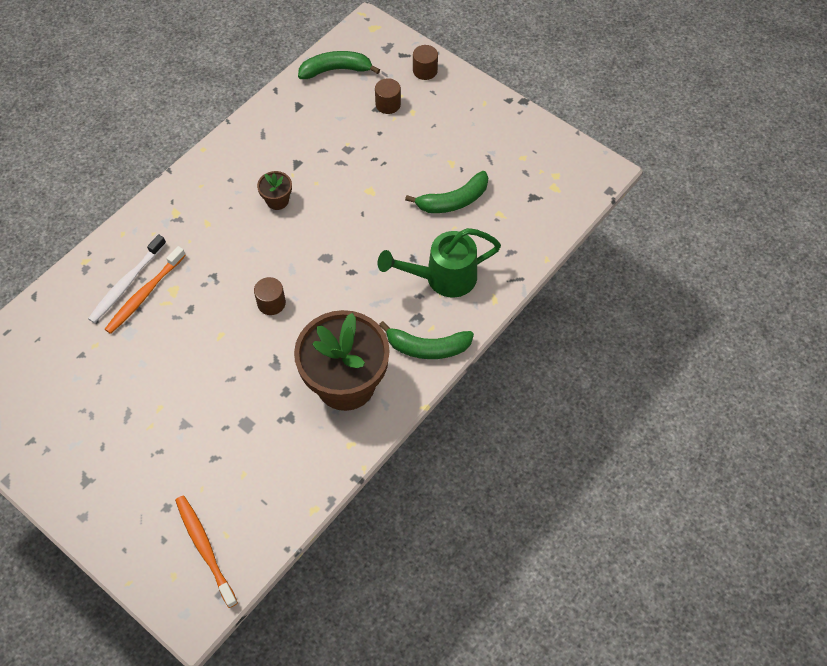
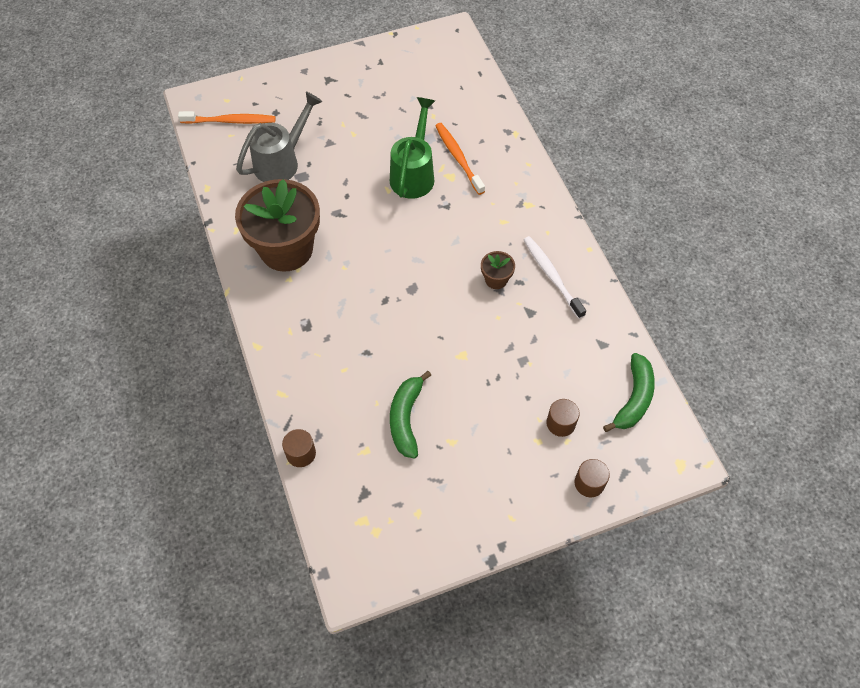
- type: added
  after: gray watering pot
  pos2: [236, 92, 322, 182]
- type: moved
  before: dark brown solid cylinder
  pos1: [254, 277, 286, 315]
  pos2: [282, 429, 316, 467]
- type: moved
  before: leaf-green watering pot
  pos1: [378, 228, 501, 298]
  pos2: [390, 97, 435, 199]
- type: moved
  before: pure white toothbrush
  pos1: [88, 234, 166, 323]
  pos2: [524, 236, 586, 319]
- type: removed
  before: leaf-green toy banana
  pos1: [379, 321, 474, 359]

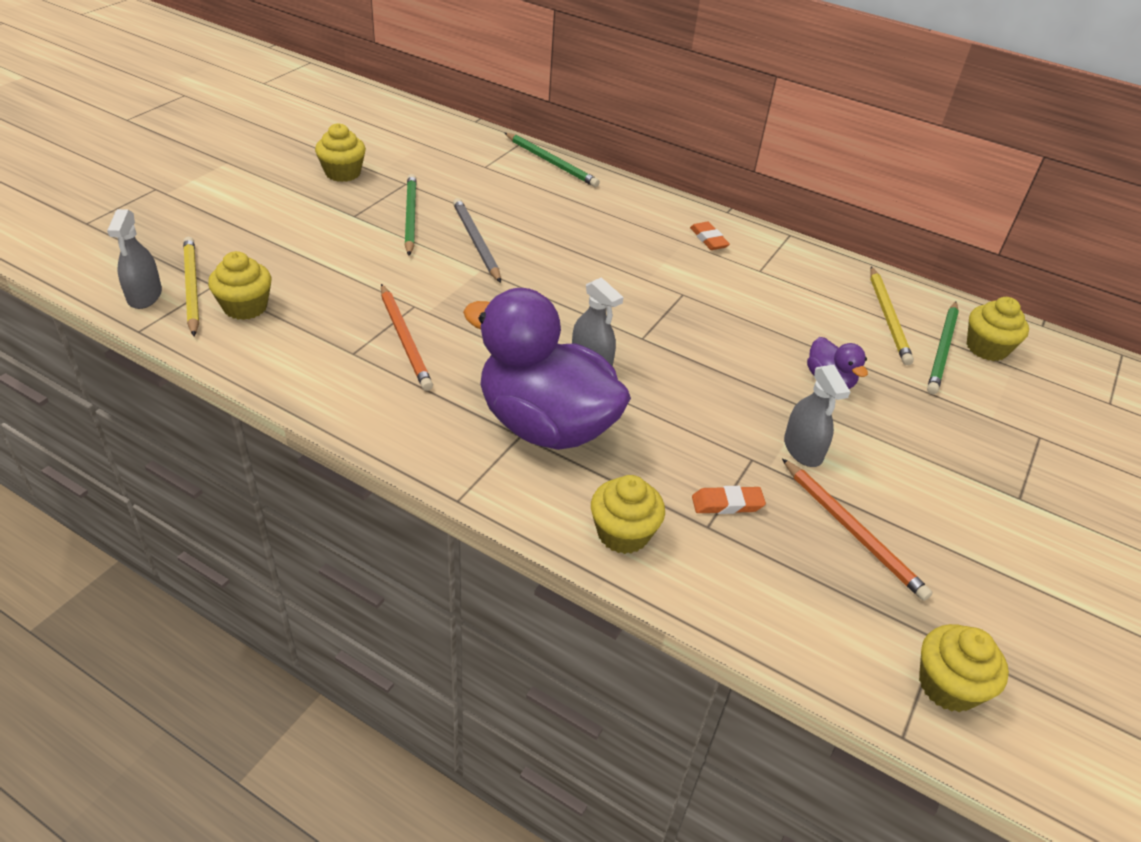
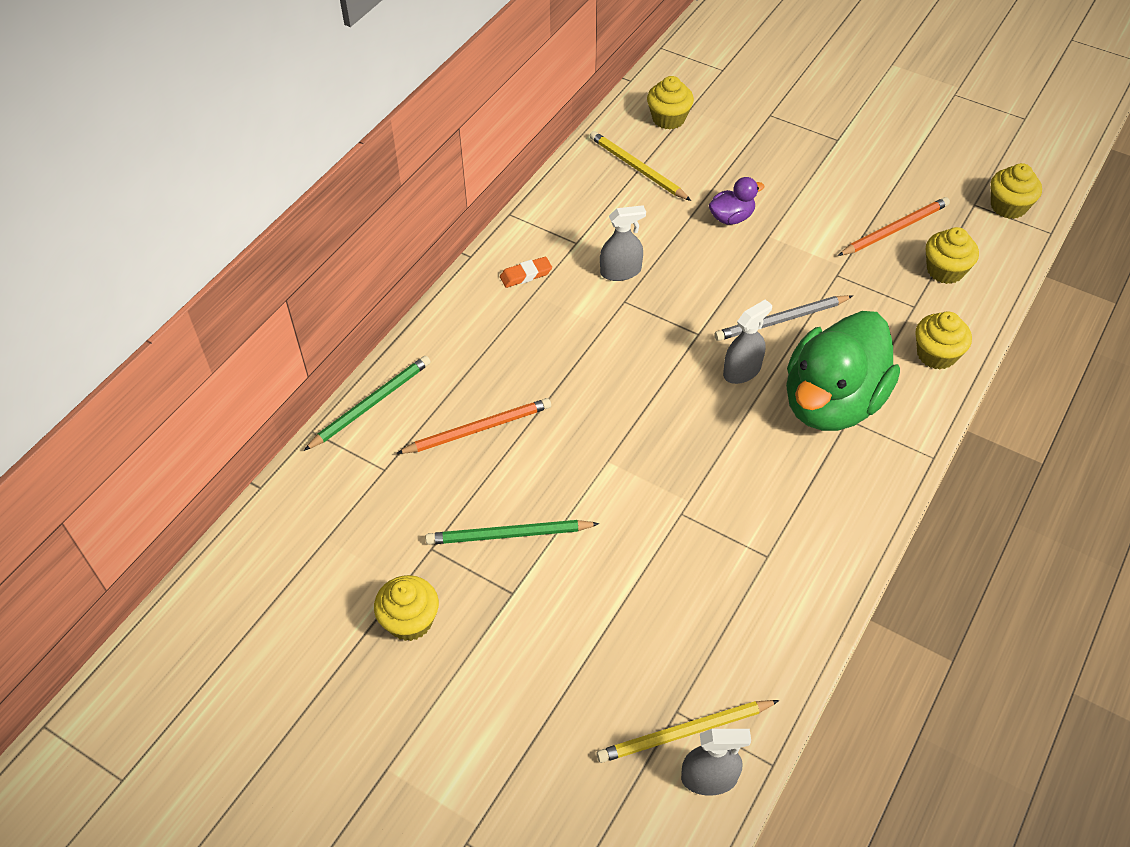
- type: moved
  before: orange-coloured wooden pencil
  pos1: [381, 284, 433, 391]
  pos2: [396, 398, 551, 454]
- type: turned
  before: yellow wooden pencil
  pos1: [870, 267, 914, 365]
  pos2: [590, 131, 691, 201]
  turn: -135
- type: moved
  before: gray spray bottle
  pos1: [784, 365, 850, 467]
  pos2: [600, 205, 646, 281]
- type: moved
  before: gray wooden pencil
  pos1: [453, 198, 501, 283]
  pos2: [714, 295, 853, 341]
- type: recoloured
  before: royal purple duck
  after: leaf-green duck
  pos1: [463, 288, 631, 450]
  pos2: [786, 311, 900, 431]
- type: moved
  before: yellow muffin
  pos1: [208, 251, 271, 320]
  pos2: [926, 227, 979, 284]
- type: removed
  before: orange-coloured eraser
  pos1: [692, 486, 766, 514]
- type: removed
  before: leaf-green wooden pencil
  pos1: [927, 301, 959, 394]

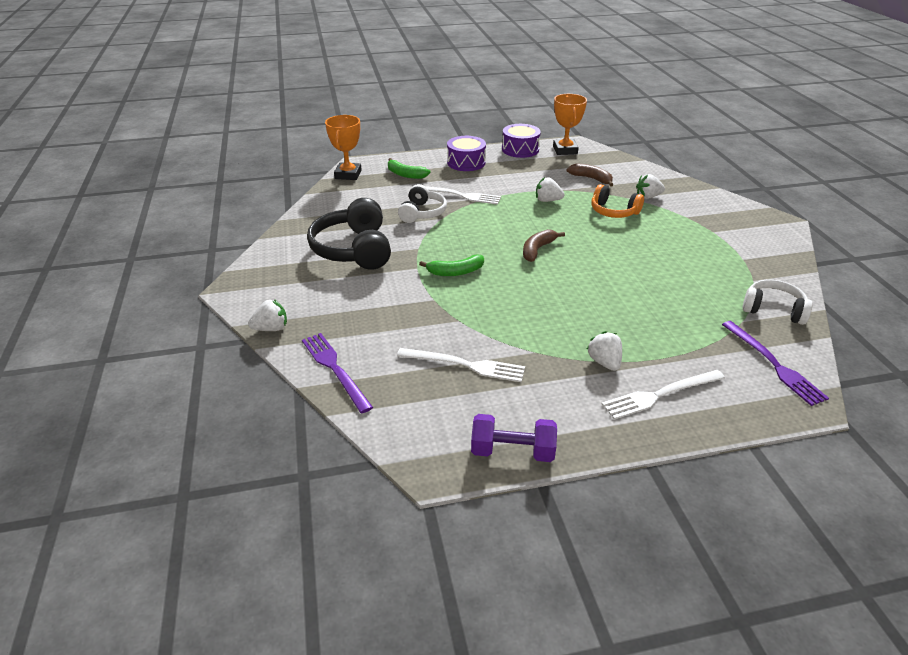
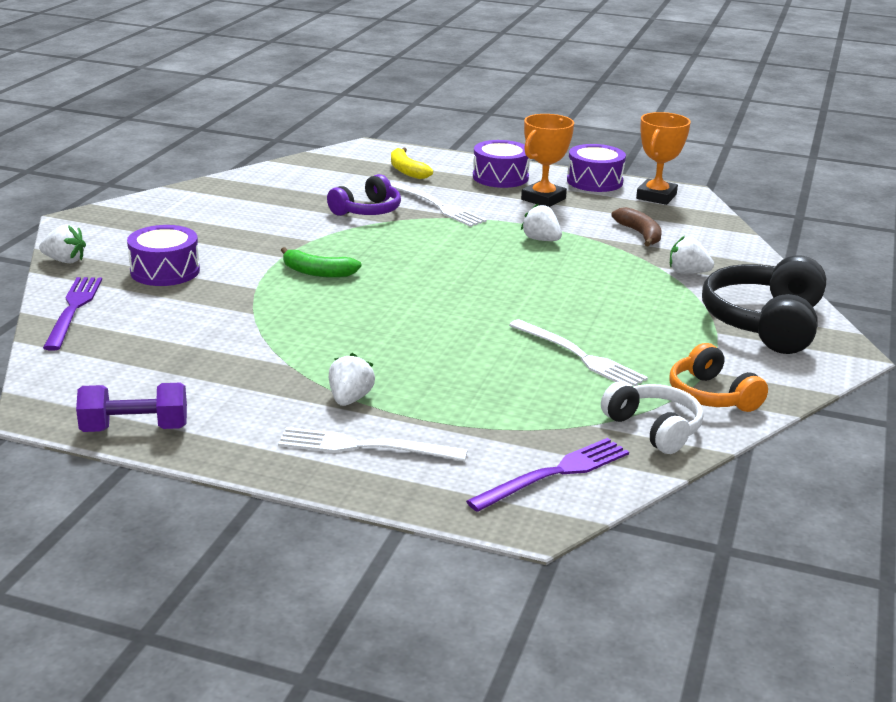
- type: turned
  before: royal purple free weight
  pos1: [471, 414, 557, 462]
  pos2: [76, 383, 187, 432]
  turn: -45
- type: added
  after: royal purple toy drum
  pos2: [127, 225, 200, 286]
- type: recoloured
  before: pure white over-ear headphones
  after: royal purple over-ear headphones
  pos1: [398, 184, 447, 223]
  pos2: [327, 174, 401, 216]
- type: recoloured
  before: leaf-green toy banana
  after: yellow toy banana
  pos1: [388, 158, 431, 179]
  pos2: [391, 147, 433, 179]
- type: turned
  before: royal purple table fork
  pos1: [722, 321, 829, 406]
  pos2: [466, 438, 629, 512]
  turn: -135
- type: moved
  before: pure white table fork
  pos1: [397, 348, 525, 382]
  pos2: [509, 319, 648, 387]
- type: moved
  before: orange-coloured award cup
  pos1: [325, 115, 362, 180]
  pos2: [521, 114, 574, 207]
- type: moved
  before: orange-coloured over-ear headphones
  pos1: [591, 184, 644, 218]
  pos2: [670, 343, 768, 412]
- type: moved
  before: jet-black over-ear headphones
  pos1: [307, 198, 391, 270]
  pos2: [702, 255, 826, 354]
- type: removed
  before: dark brown toy banana
  pos1: [523, 229, 565, 262]

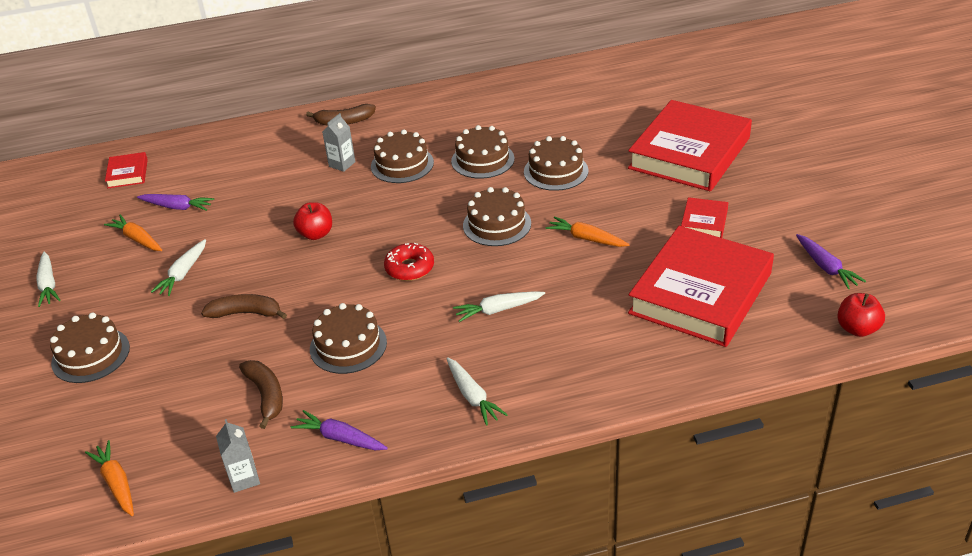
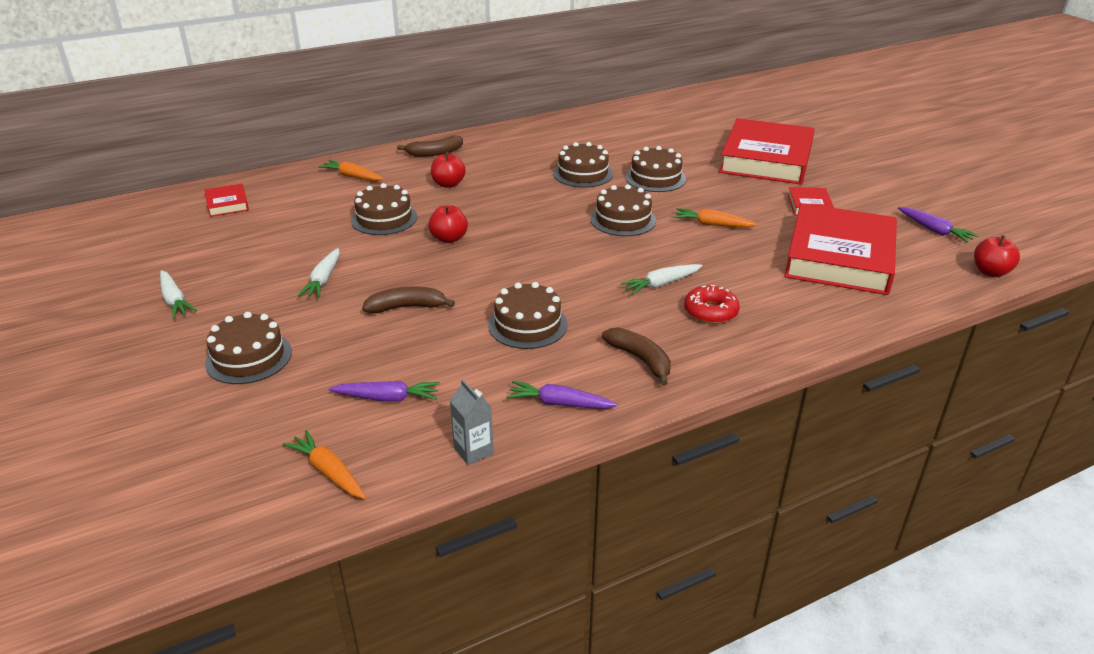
- type: moved
  before: orange-coloured toy carrot
  pos1: [104, 215, 162, 251]
  pos2: [318, 160, 383, 181]
- type: moved
  before: royal purple toy carrot
  pos1: [137, 194, 214, 211]
  pos2: [329, 381, 440, 402]
- type: moved
  before: dark brown cake
  pos1: [371, 130, 434, 183]
  pos2: [351, 183, 418, 235]
- type: replaced
  before: gray carton
  after: crimson apple
  pos1: [322, 113, 356, 172]
  pos2: [431, 152, 466, 188]
- type: moved
  before: dark brown toy banana
  pos1: [239, 360, 283, 429]
  pos2: [602, 327, 671, 386]
- type: moved
  before: crimson doughnut
  pos1: [384, 243, 434, 281]
  pos2: [684, 285, 740, 324]
- type: removed
  before: pure white toy carrot
  pos1: [446, 357, 508, 426]

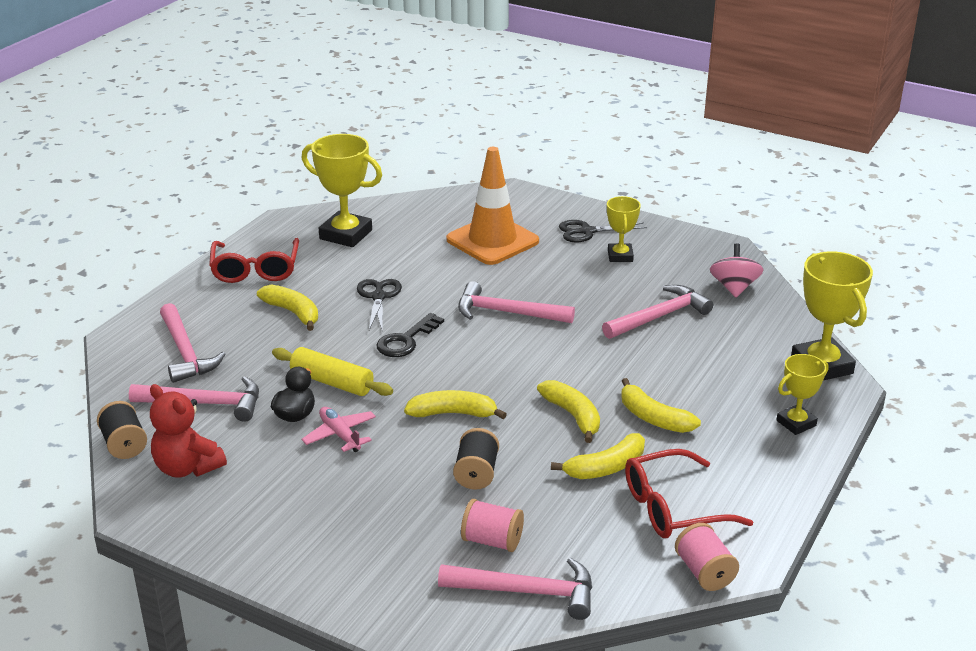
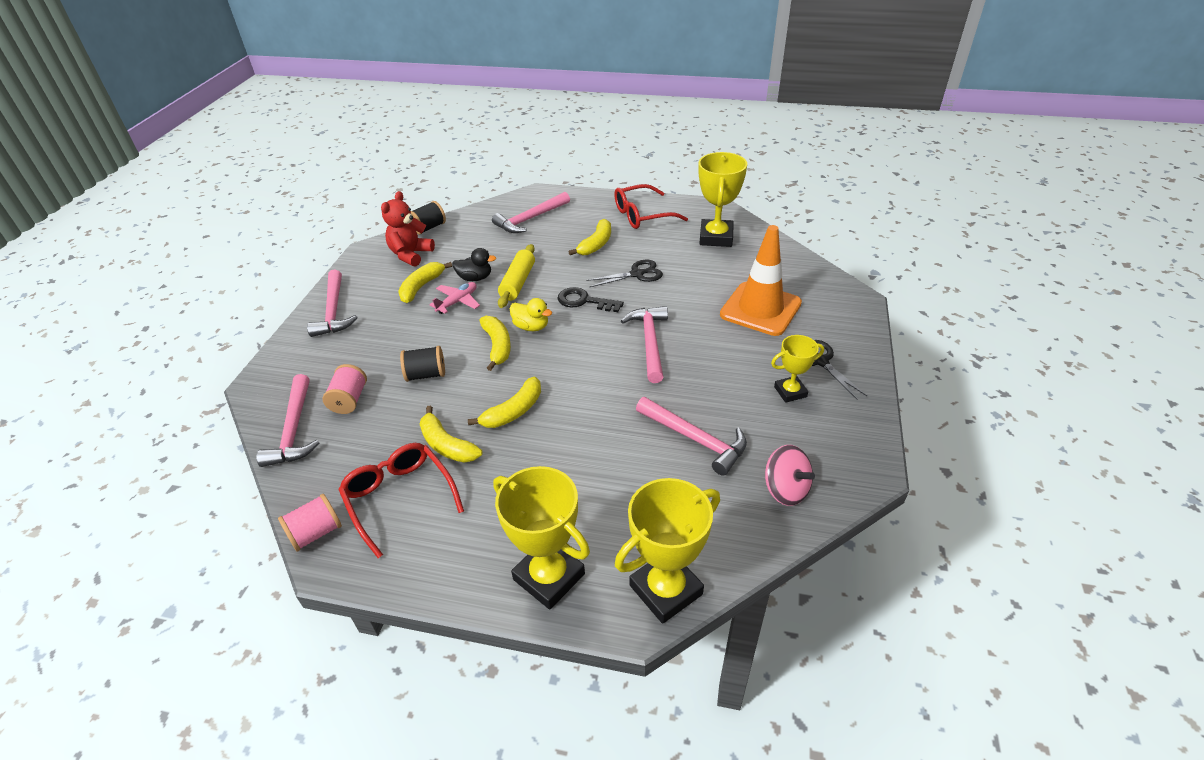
- type: moved
  before: rosy claw hammer
  pos1: [129, 376, 259, 422]
  pos2: [307, 270, 358, 337]
- type: moved
  before: yellow toy banana
  pos1: [621, 378, 701, 433]
  pos2: [398, 262, 452, 303]
- type: resized
  before: yellow award cup
  pos1: [776, 354, 829, 435]
  pos2: [493, 466, 590, 610]
  scale: 1.71
- type: added
  after: yellow duck
  pos2: [510, 298, 552, 331]
- type: turned
  before: rosy whirligig
  pos1: [710, 243, 763, 298]
  pos2: [765, 445, 815, 506]
  turn: 60

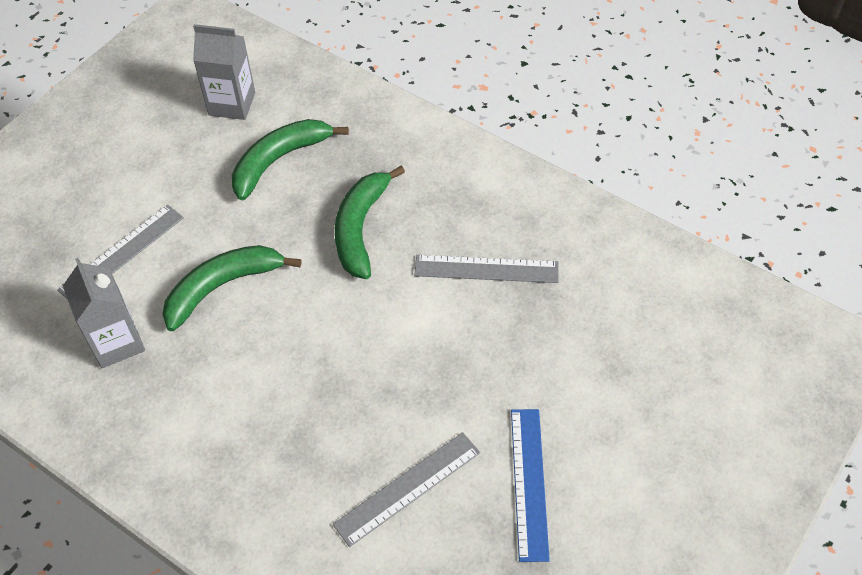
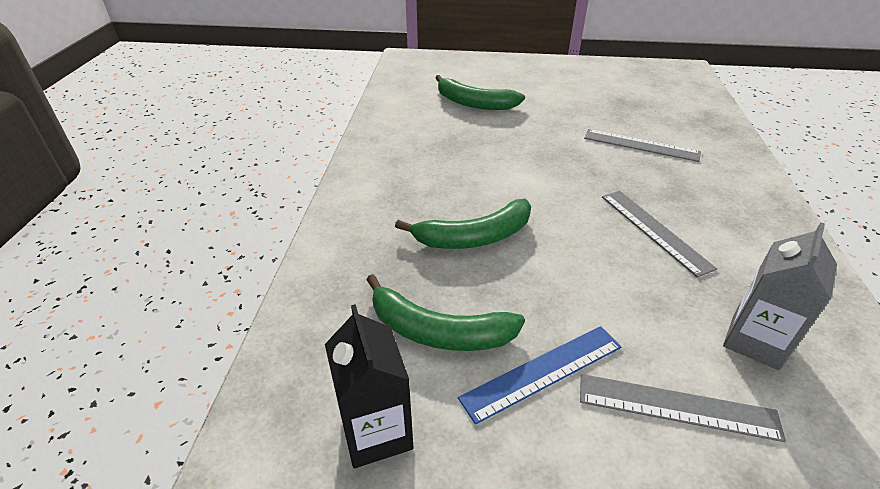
- type: recoloured
  before: gray carton
  after: jet-black carton
  pos1: [193, 24, 255, 120]
  pos2: [325, 304, 413, 468]
- type: moved
  before: leaf-green toy banana
  pos1: [162, 245, 301, 331]
  pos2: [435, 75, 525, 110]
- type: moved
  before: cobalt ruler
  pos1: [511, 409, 550, 562]
  pos2: [458, 326, 622, 425]
- type: moved
  before: gray ruler
  pos1: [414, 255, 559, 283]
  pos2: [602, 191, 717, 278]

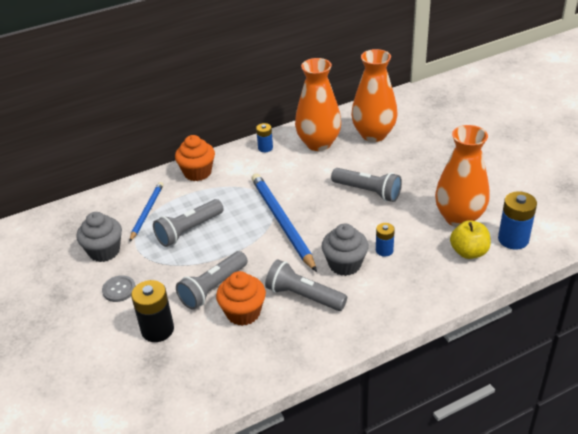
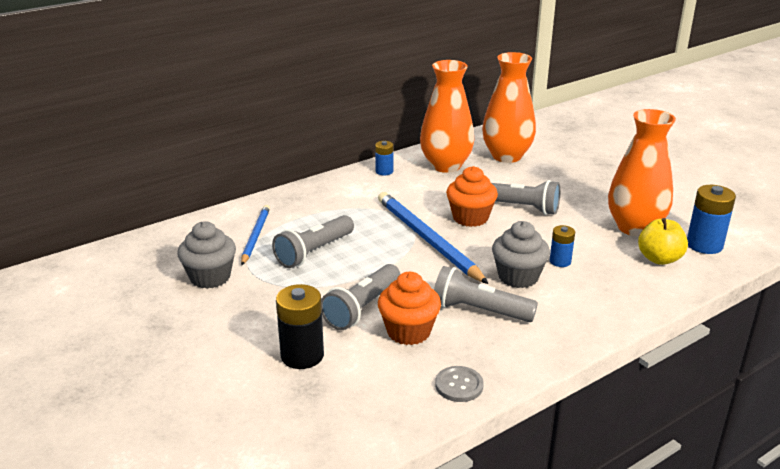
- type: moved
  before: gray button
  pos1: [102, 275, 136, 302]
  pos2: [435, 366, 484, 402]
- type: moved
  before: orange-coloured muffin
  pos1: [175, 135, 215, 181]
  pos2: [446, 166, 498, 227]

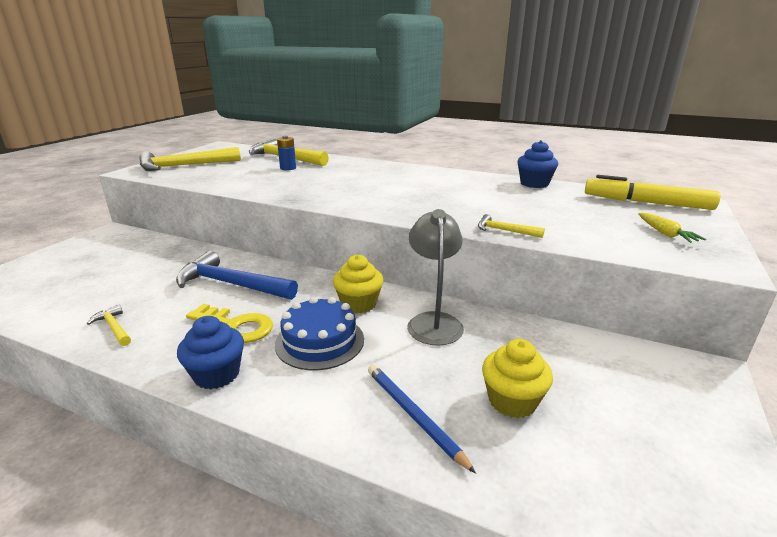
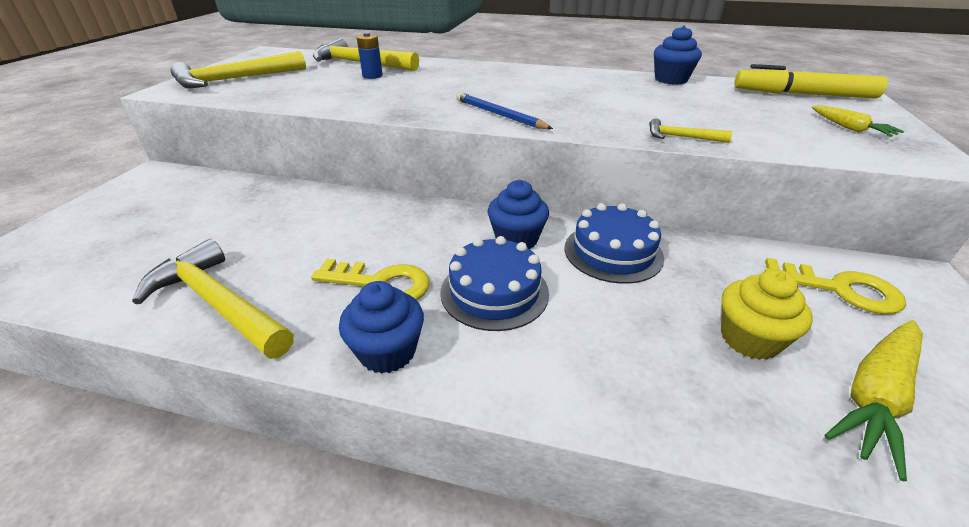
- type: resized
  before: yellow claw hammer
  pos1: [87, 305, 131, 346]
  pos2: [132, 239, 294, 359]
  scale: 2.13
- type: moved
  before: cobalt wooden pencil
  pos1: [368, 365, 476, 474]
  pos2: [456, 92, 553, 129]
- type: recoloured
  before: yellow muffin
  after: cobalt muffin
  pos1: [333, 254, 383, 314]
  pos2: [488, 180, 549, 249]
- type: replaced
  before: gray desk lamp
  after: cobalt cake
  pos1: [407, 209, 464, 346]
  pos2: [564, 203, 664, 284]
- type: added
  after: yellow door key
  pos2: [765, 258, 906, 314]
- type: added
  after: yellow toy carrot
  pos2: [824, 320, 923, 481]
- type: removed
  before: cobalt claw hammer
  pos1: [176, 251, 298, 300]

